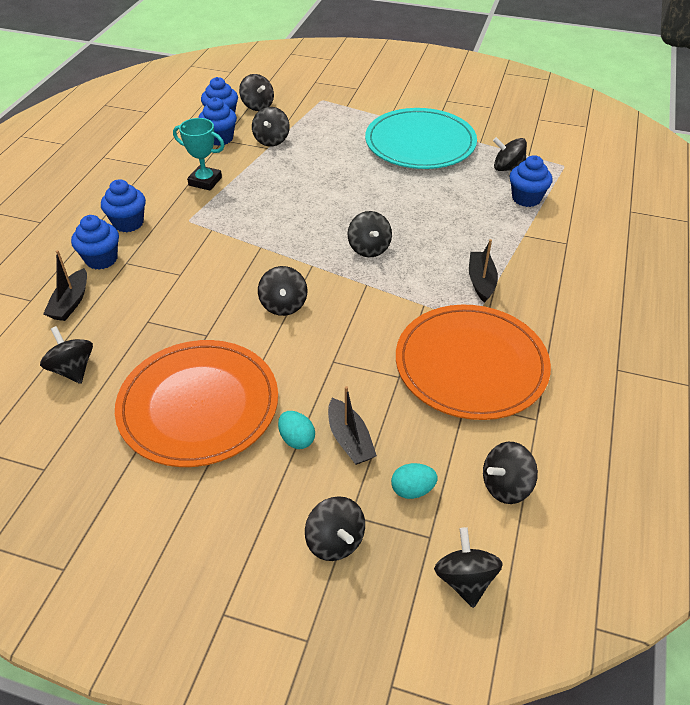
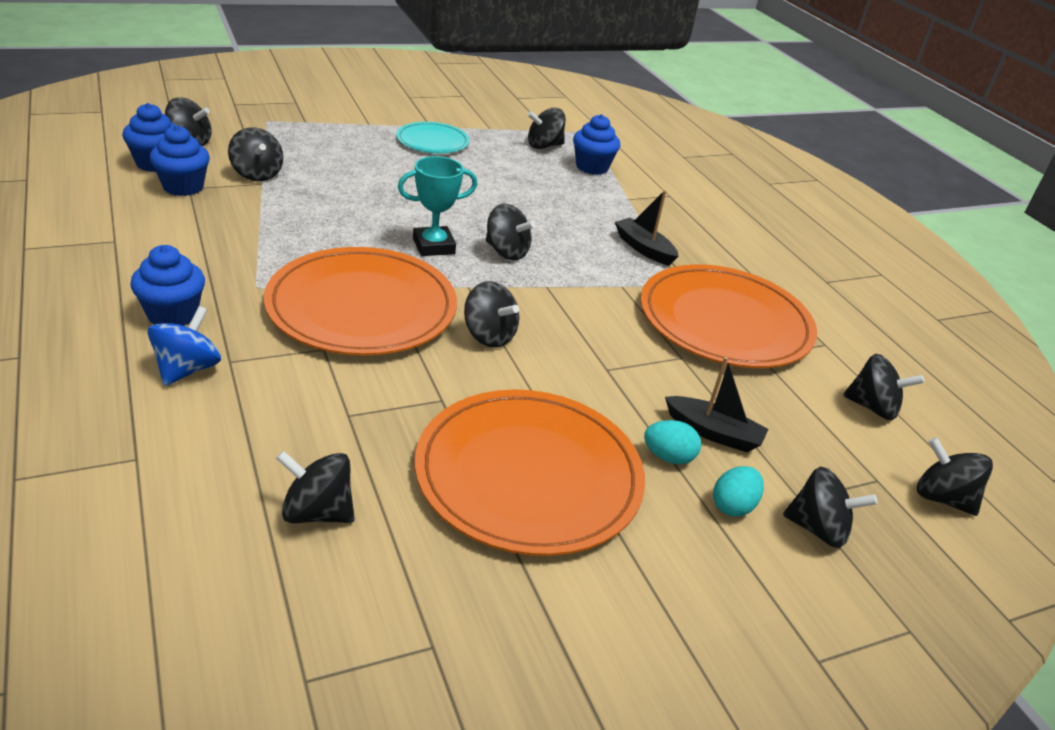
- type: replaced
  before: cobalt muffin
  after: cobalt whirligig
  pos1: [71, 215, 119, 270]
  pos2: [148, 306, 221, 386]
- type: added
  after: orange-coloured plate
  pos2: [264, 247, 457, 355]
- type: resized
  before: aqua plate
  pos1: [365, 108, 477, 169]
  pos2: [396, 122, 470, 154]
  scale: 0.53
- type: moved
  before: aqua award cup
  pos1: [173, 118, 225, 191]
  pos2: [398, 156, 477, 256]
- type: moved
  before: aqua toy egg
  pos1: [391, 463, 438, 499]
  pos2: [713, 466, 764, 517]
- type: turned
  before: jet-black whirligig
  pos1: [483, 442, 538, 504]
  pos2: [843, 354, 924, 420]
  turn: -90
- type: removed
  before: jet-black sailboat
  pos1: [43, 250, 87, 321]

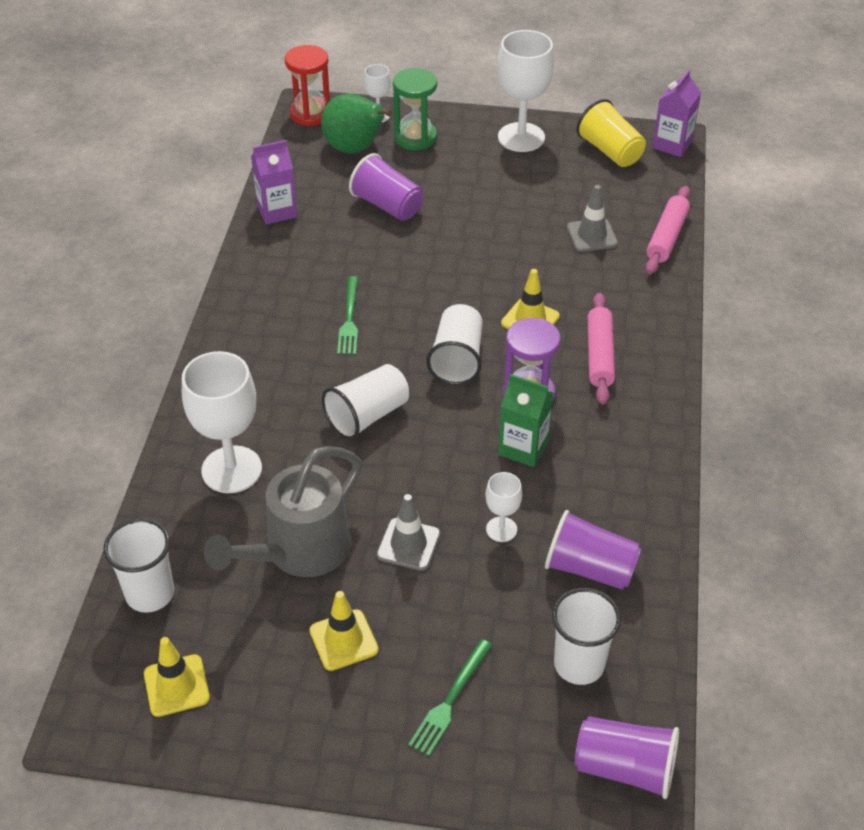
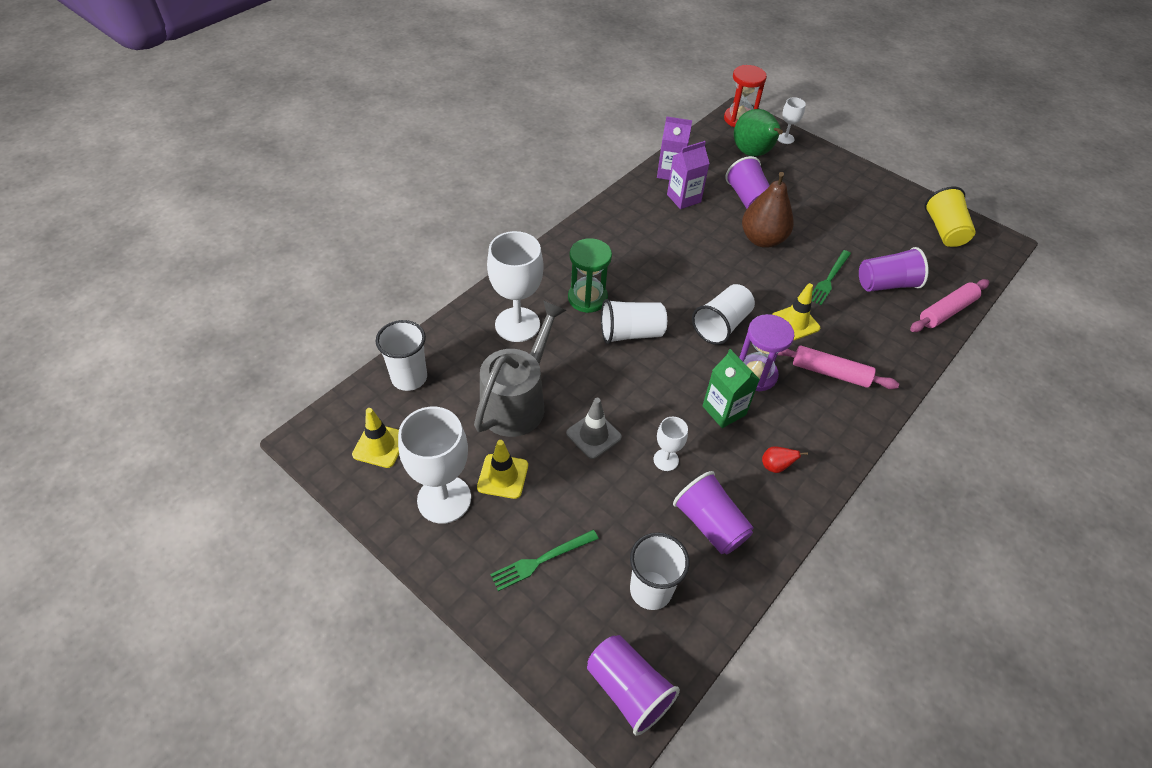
- type: moved
  before: pure white wine glass
  pos1: [497, 30, 554, 152]
  pos2: [398, 407, 471, 524]
- type: turned
  before: gray watering pot
  pos1: [204, 446, 362, 577]
  pos2: [474, 300, 567, 437]
  turn: 135
- type: moved
  before: leaf-green hourglass
  pos1: [393, 68, 437, 150]
  pos2: [568, 238, 612, 313]
- type: moved
  before: royal purple carton
  pos1: [652, 70, 701, 157]
  pos2: [667, 141, 710, 209]
- type: added
  after: dark brown pear
  pos2: [742, 172, 794, 248]
- type: added
  after: crimson pear
  pos2: [762, 446, 808, 473]
- type: turned
  before: rosy rolling pin
  pos1: [588, 293, 615, 405]
  pos2: [778, 346, 899, 389]
  turn: 75
- type: moved
  before: leaf-green table fork
  pos1: [337, 276, 358, 355]
  pos2: [812, 250, 851, 305]
- type: replaced
  before: gray traffic cone
  after: royal purple tumbler
  pos1: [567, 185, 618, 252]
  pos2: [859, 247, 929, 292]

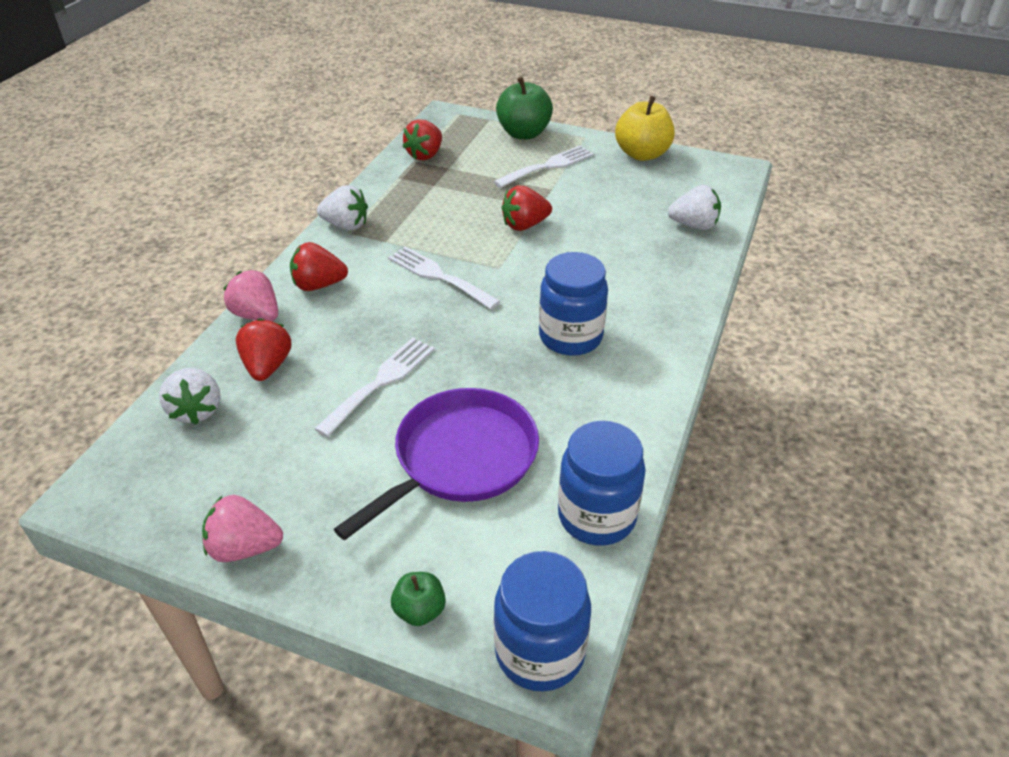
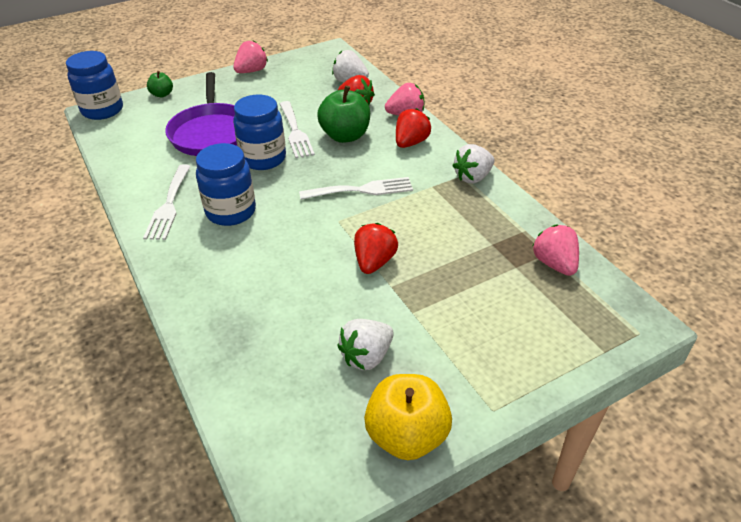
- type: moved
  before: pure white table fork
  pos1: [493, 146, 594, 188]
  pos2: [143, 164, 191, 240]
- type: moved
  before: cobalt jam jar
  pos1: [558, 421, 646, 546]
  pos2: [233, 95, 286, 170]
- type: moved
  before: leaf-green apple
  pos1: [496, 77, 553, 139]
  pos2: [317, 86, 370, 143]
- type: moved
  before: pure white berry
  pos1: [668, 185, 721, 230]
  pos2: [337, 319, 394, 370]
- type: recoloured
  before: crimson berry
  after: rosy berry
  pos1: [403, 119, 442, 161]
  pos2: [533, 224, 579, 276]

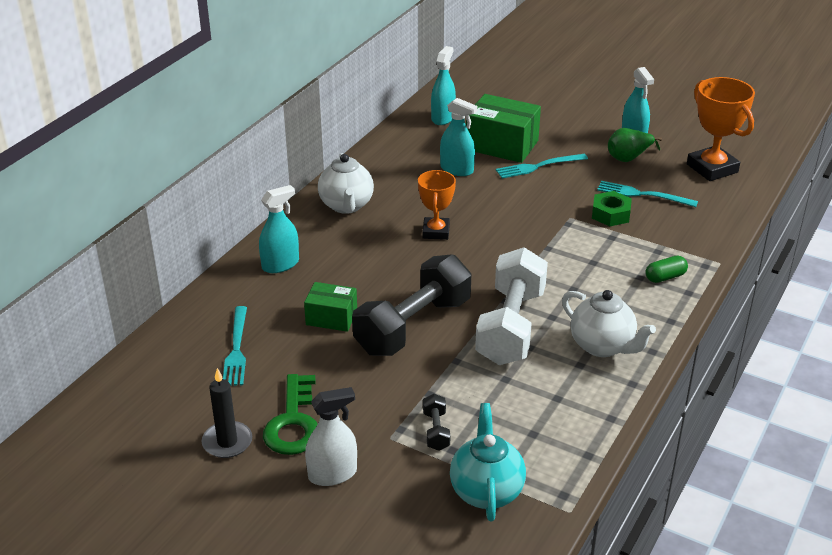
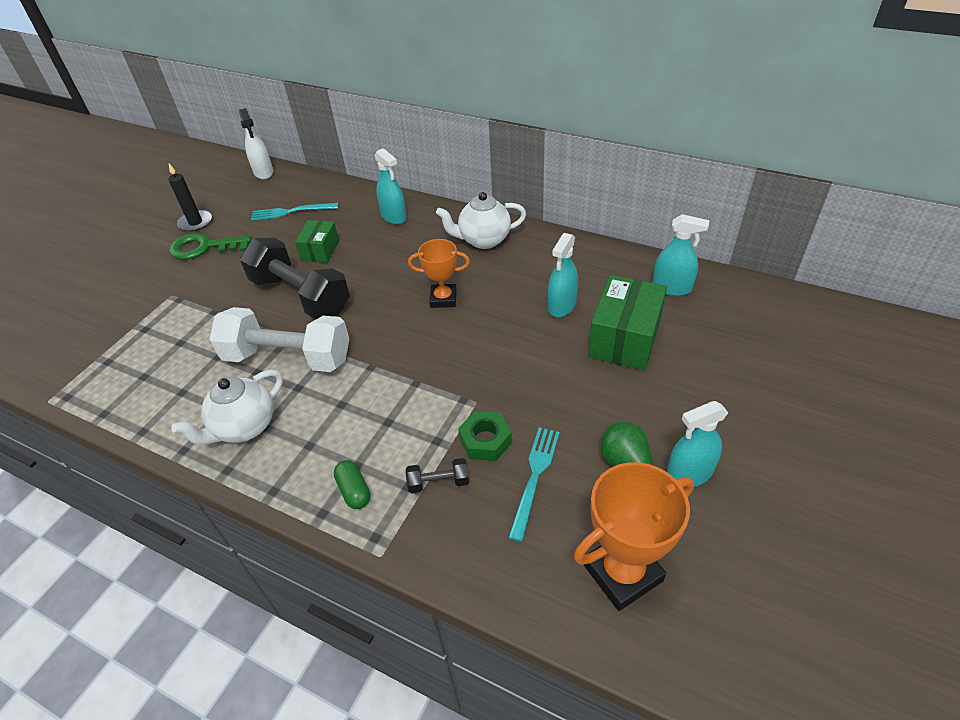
- type: moved
  before: pure white spray bottle
  pos1: [305, 387, 357, 486]
  pos2: [239, 108, 273, 179]
- type: moved
  before: jet-black free weight
  pos1: [423, 394, 450, 451]
  pos2: [406, 458, 469, 493]
- type: removed
  before: aqua tea pot
  pos1: [450, 403, 526, 521]
- type: removed
  before: aqua table fork
  pos1: [496, 154, 588, 178]

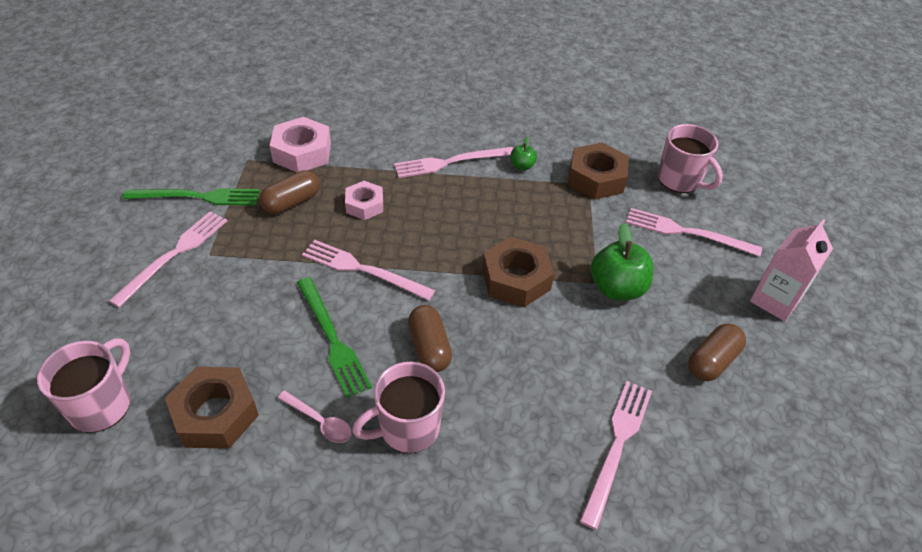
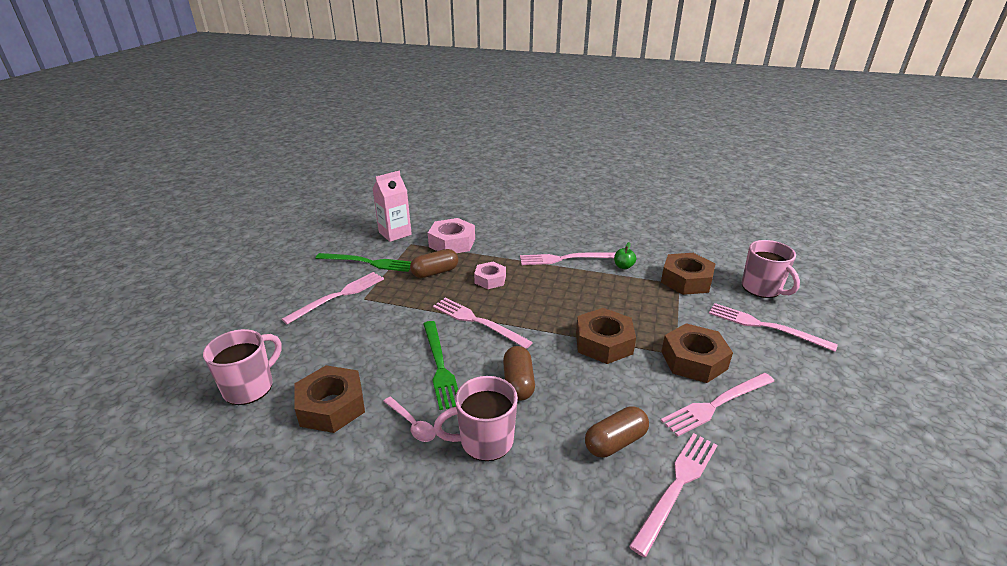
- type: moved
  before: rosy carton
  pos1: [750, 219, 833, 321]
  pos2: [372, 171, 412, 242]
- type: moved
  before: dark brown capsule
  pos1: [688, 323, 746, 381]
  pos2: [585, 406, 649, 457]
- type: replaced
  before: leaf-green apple
  after: dark brown nut
  pos1: [591, 222, 654, 300]
  pos2: [661, 323, 733, 383]
- type: added
  after: rosy table fork
  pos2: [661, 373, 774, 437]

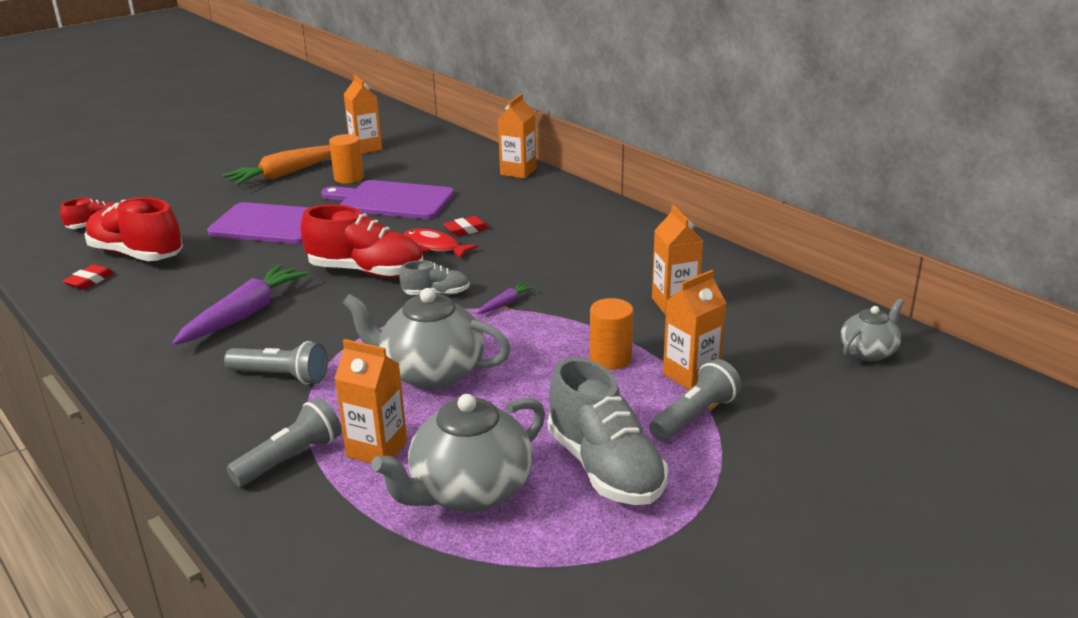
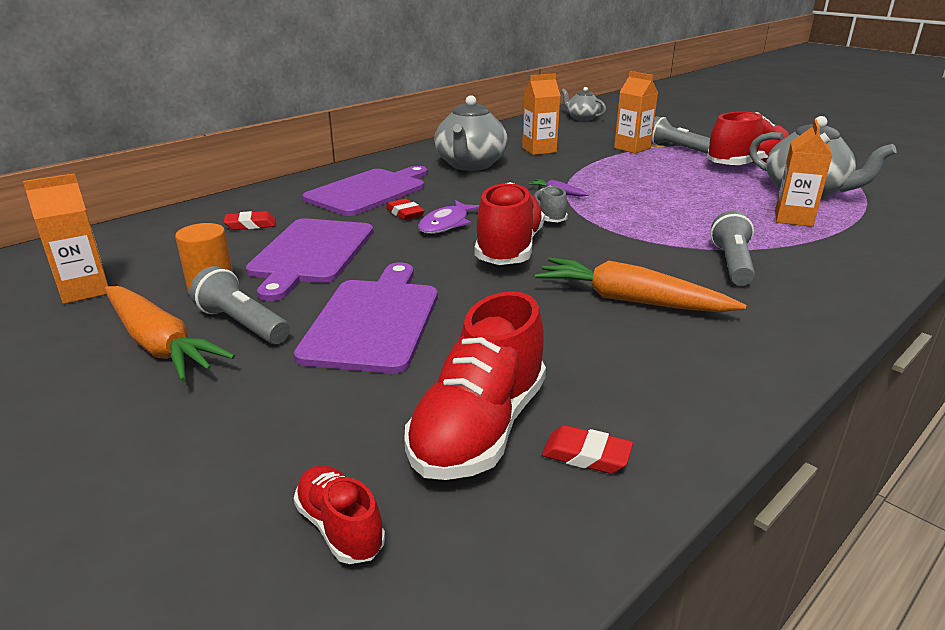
- type: moved
  before: gray pocket torch
  pos1: [227, 398, 342, 487]
  pos2: [190, 266, 290, 344]
- type: added
  after: crimson eraser
  pos2: [224, 211, 276, 230]
- type: added
  after: royal purple bread board
  pos2: [302, 166, 428, 216]
- type: recoloured
  before: crimson fish figure
  after: royal purple fish figure
  pos1: [404, 229, 478, 259]
  pos2: [418, 200, 479, 234]
- type: moved
  before: gray tea pot
  pos1: [342, 288, 511, 390]
  pos2: [434, 95, 508, 171]
- type: recoloured
  before: royal purple toy carrot
  after: orange-coloured toy carrot
  pos1: [172, 264, 308, 345]
  pos2: [535, 258, 746, 312]
- type: recoloured
  before: gray lace-up shoe
  after: crimson lace-up shoe
  pos1: [548, 357, 668, 505]
  pos2: [707, 112, 789, 165]
- type: removed
  before: orange-coloured carton
  pos1: [498, 94, 536, 179]
- type: removed
  before: orange-coloured solid cylinder
  pos1: [590, 298, 634, 370]

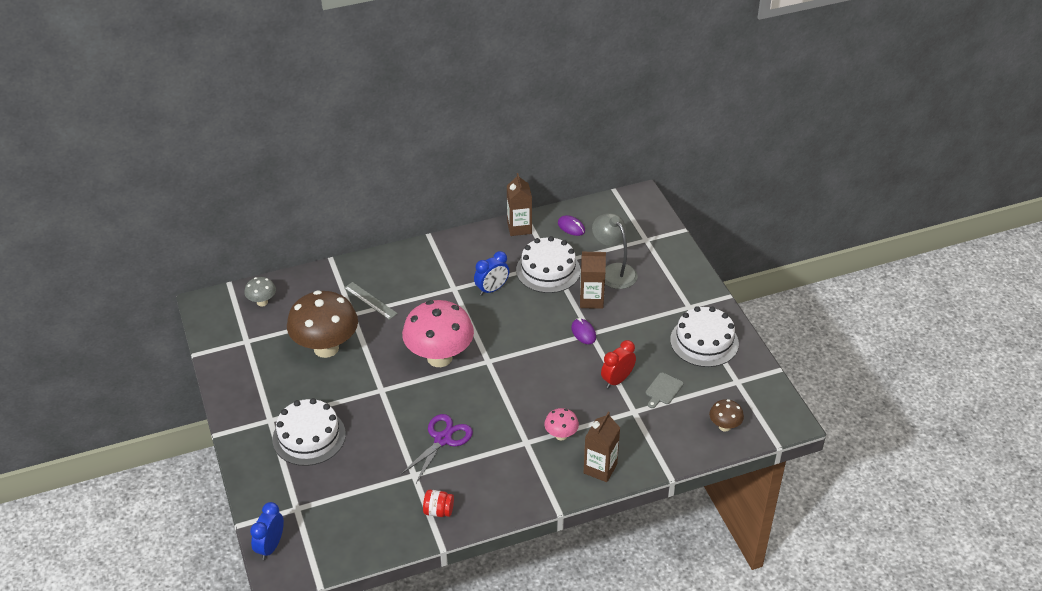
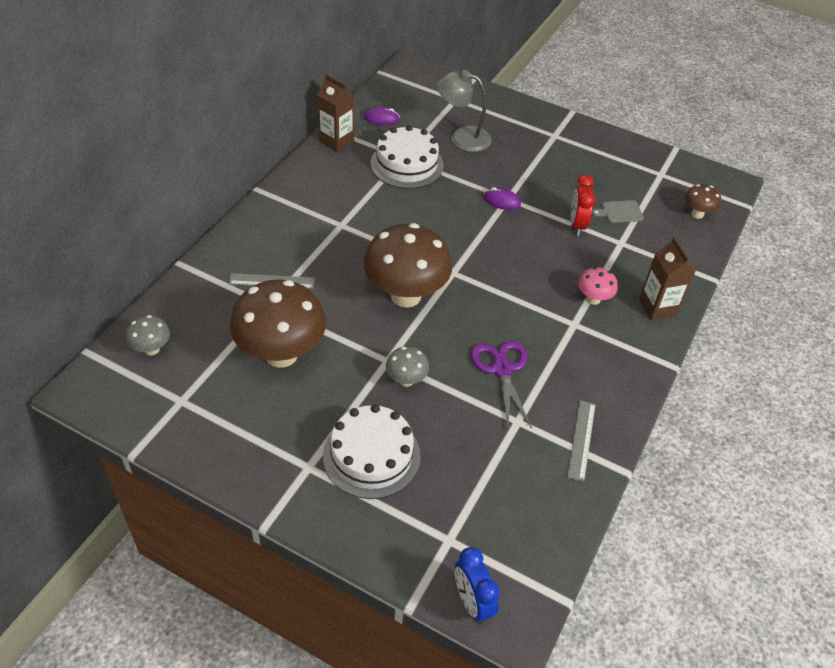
- type: recoloured
  before: rosy toadstool
  after: dark brown toadstool
  pos1: [402, 300, 474, 367]
  pos2: [363, 223, 452, 307]
- type: added
  after: gray toadstool
  pos2: [386, 346, 429, 387]
- type: replaced
  before: crimson jam jar
  after: gray ruler
  pos1: [423, 490, 454, 517]
  pos2: [567, 400, 596, 482]
- type: turned
  before: gray bread board
  pos1: [646, 372, 683, 408]
  pos2: [592, 200, 644, 223]
  turn: 90
- type: removed
  before: cobalt bedside clock
  pos1: [474, 251, 509, 295]
- type: removed
  before: dark brown carton
  pos1: [580, 252, 606, 309]
- type: removed
  before: pure white cake
  pos1: [670, 306, 739, 367]

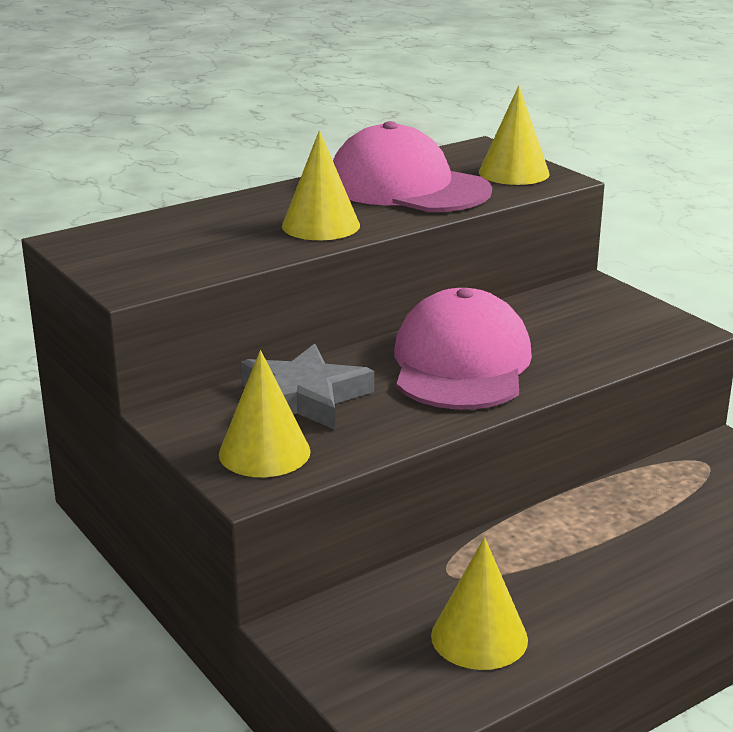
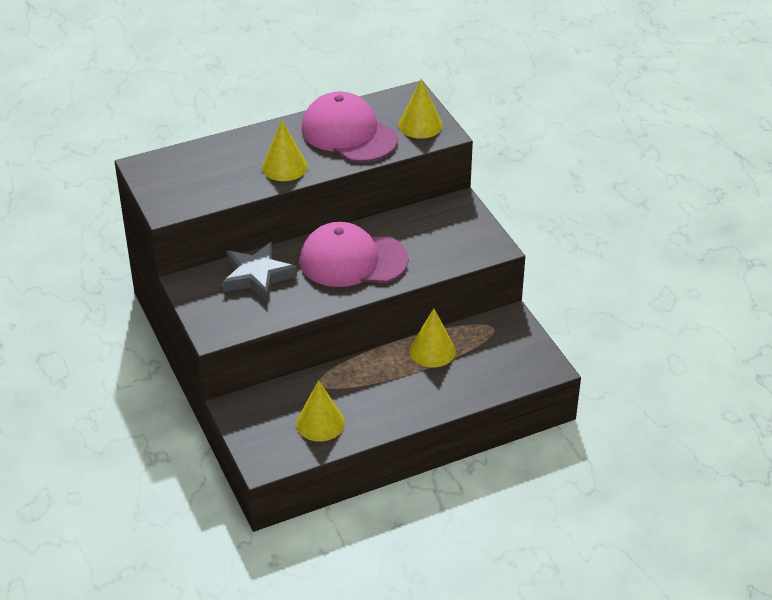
- type: turned
  before: rosy peaked cap
  pos1: [394, 288, 532, 409]
  pos2: [300, 222, 409, 287]
  turn: -105
- type: moved
  before: yellow cone
  pos1: [219, 350, 311, 477]
  pos2: [409, 308, 456, 367]

